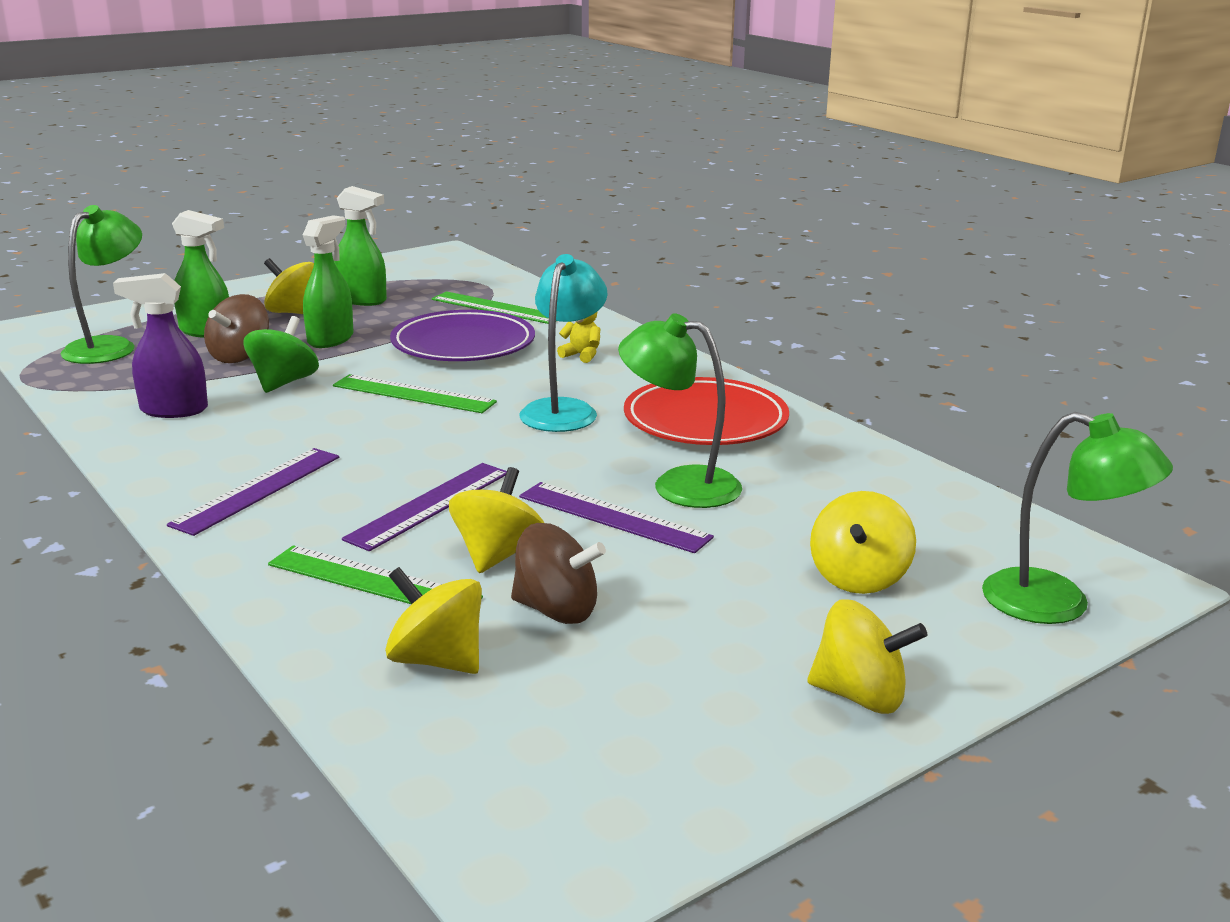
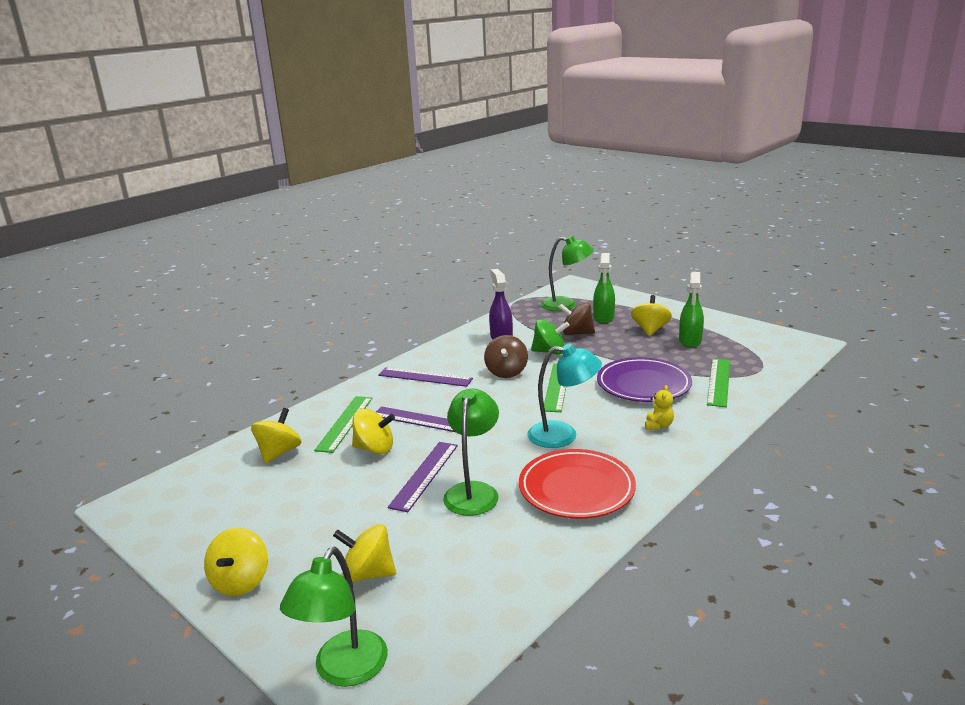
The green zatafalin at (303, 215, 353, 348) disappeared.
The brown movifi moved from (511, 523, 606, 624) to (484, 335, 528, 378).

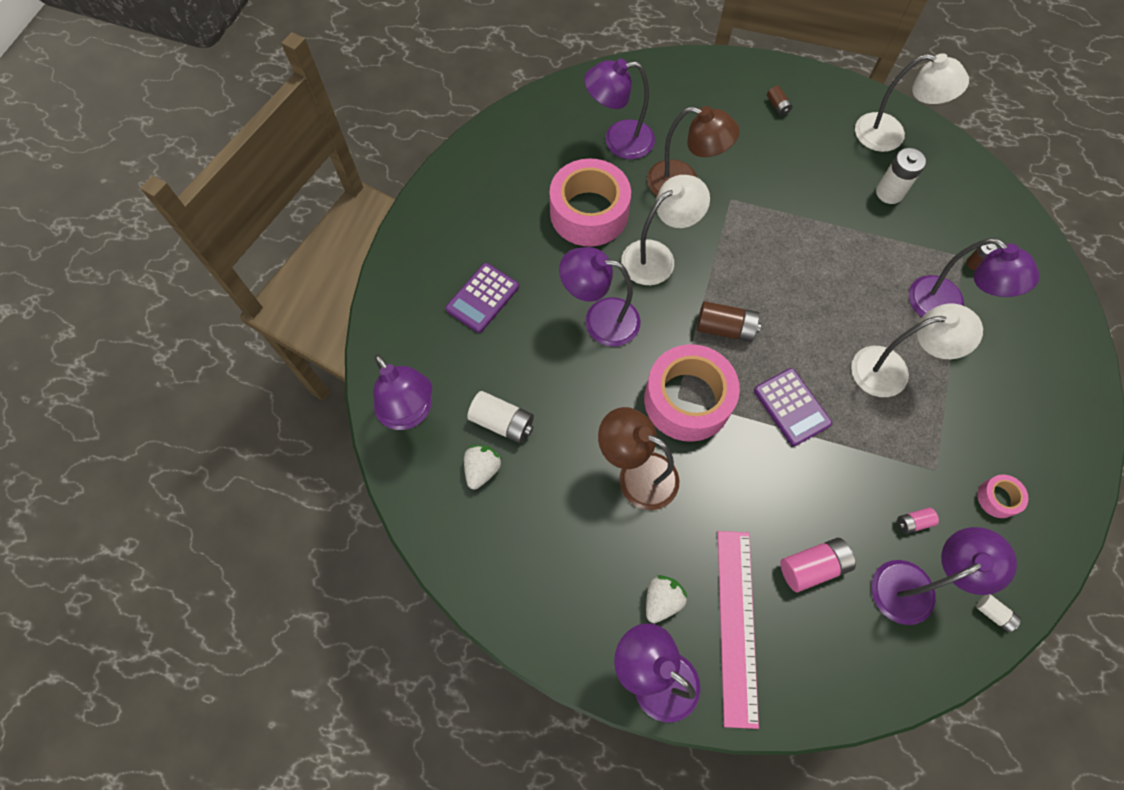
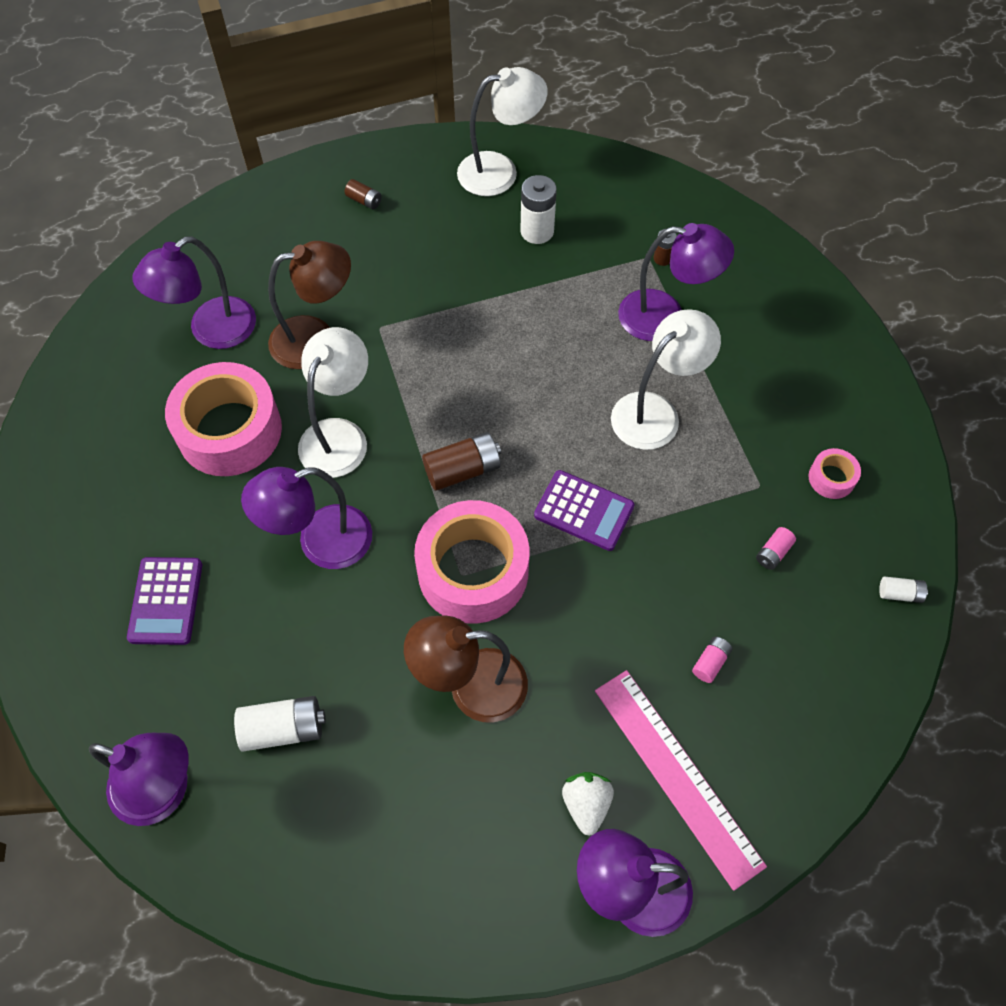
The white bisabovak at (464, 445, 502, 489) disappeared.
The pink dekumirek at (781, 538, 856, 592) changed to 0.55 times the size.
The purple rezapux at (871, 527, 1017, 625) disappeared.

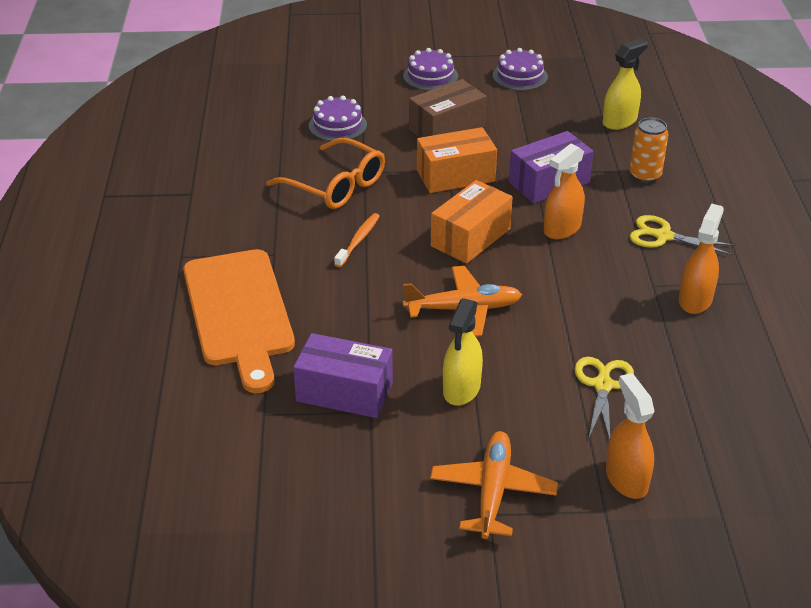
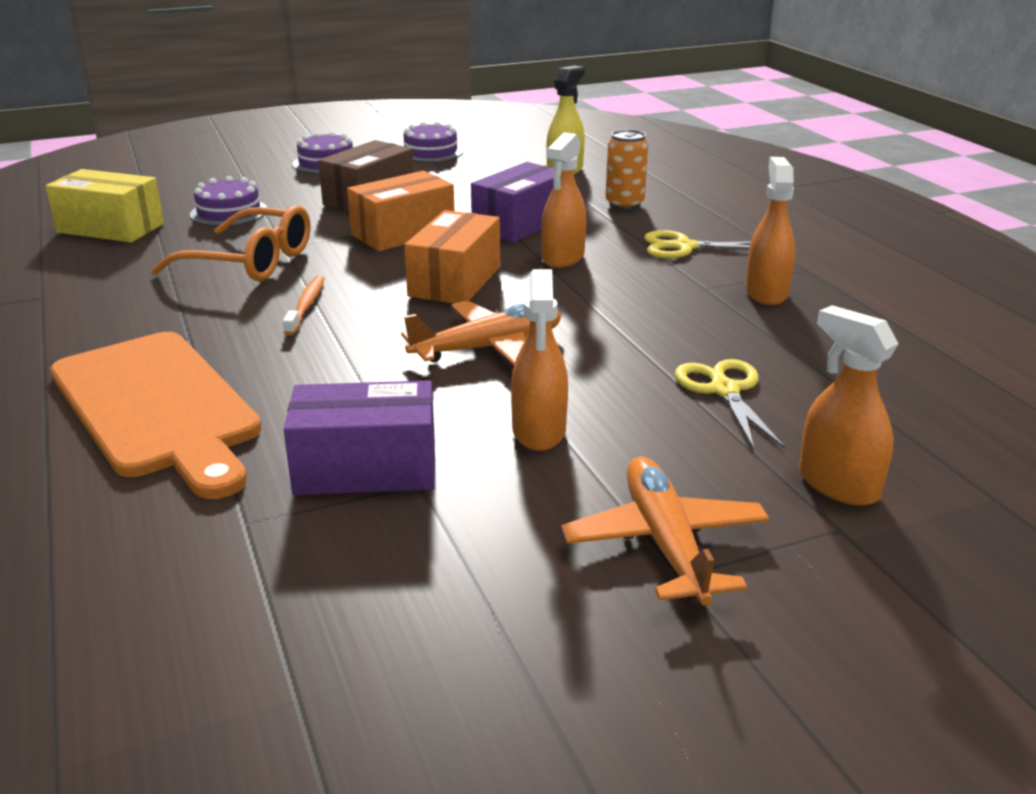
The yellow zatafalin at (443, 298, 483, 406) became the orange zatafalin at (511, 269, 568, 451).
The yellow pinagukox at (46, 169, 164, 242) appeared.

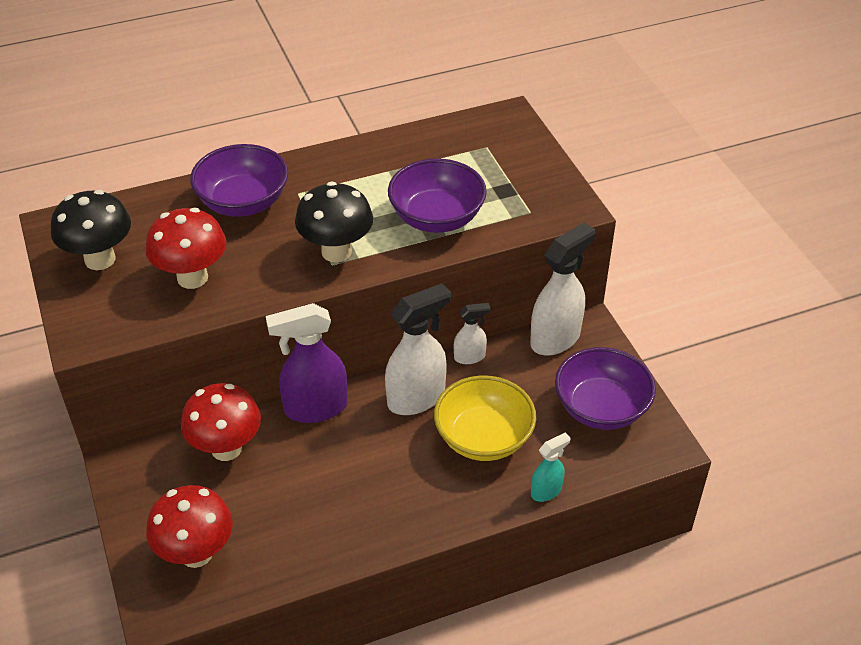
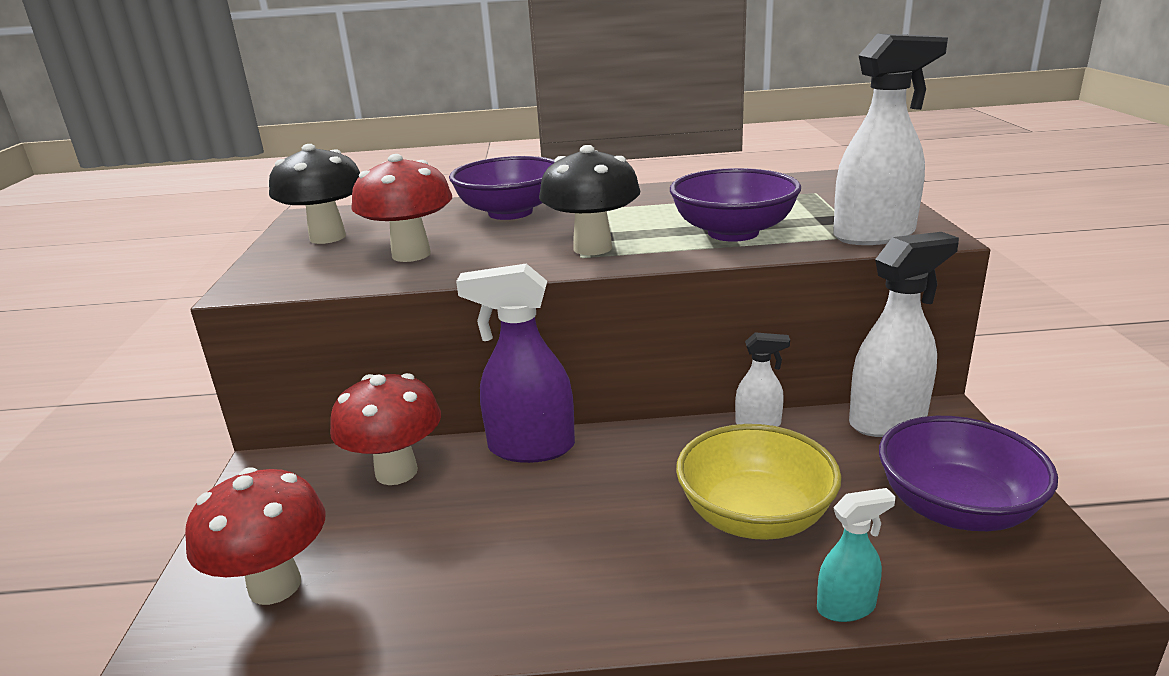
The white zatafalin moved from (385, 283, 451, 415) to (833, 33, 948, 245).

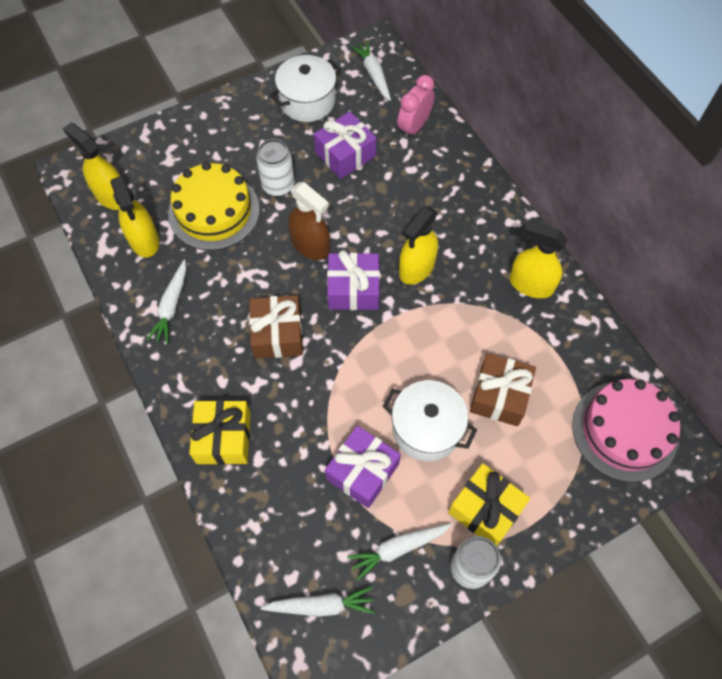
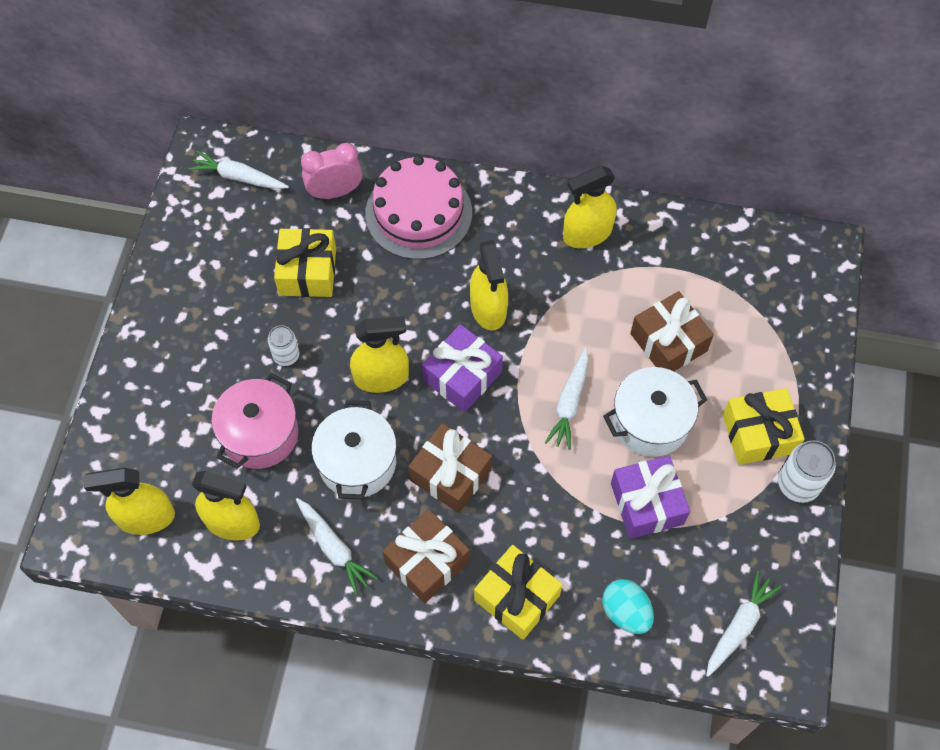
The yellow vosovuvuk at (168, 162, 260, 251) was replaced by the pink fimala at (211, 373, 298, 469).
The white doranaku at (256, 139, 295, 197) changed to 0.65 times the size.
The white fimala moved from (270, 55, 341, 122) to (311, 400, 397, 499).
The brown zatafalin at (288, 182, 330, 260) became the yellow zatafalin at (350, 316, 409, 393).
The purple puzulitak at (314, 112, 376, 179) became the yellow puzulitak at (274, 228, 336, 297).
The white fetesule moved from (347, 523, 452, 581) to (545, 348, 588, 450).
The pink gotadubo at (397, 75, 435, 139) turned 90 degrees clockwise.
The pink vosovuvuk moved from (572, 379, 680, 482) to (365, 155, 472, 260).
The brown puzulitak at (383, 509, 470, 604) appeared.
The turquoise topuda at (602, 579, 654, 634) appeared.

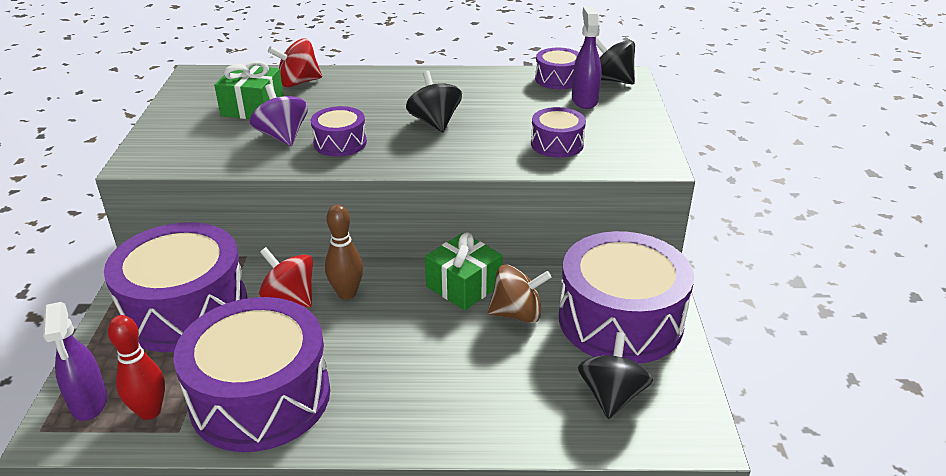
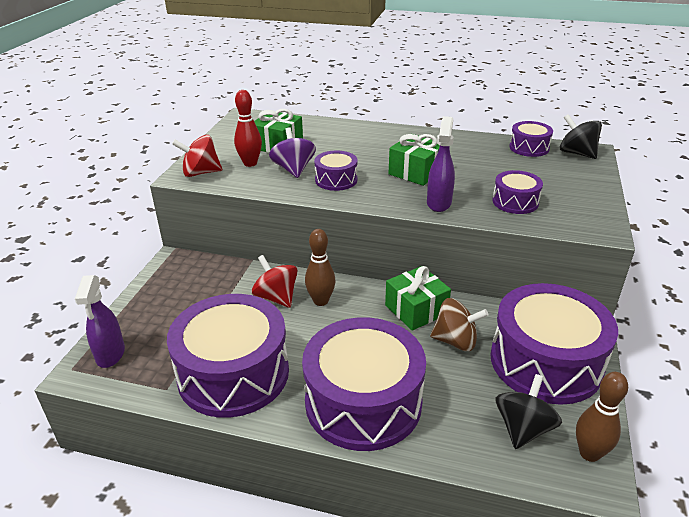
The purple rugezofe moved from (104, 222, 248, 352) to (302, 317, 426, 451).
The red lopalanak moved from (108, 315, 165, 420) to (234, 90, 262, 167).
The red movifi moved from (268, 39, 322, 87) to (172, 135, 222, 177).
The black movifi at (406, 71, 462, 132) was replaced by the green puzulitak at (389, 134, 440, 186).
The purple zatafalin moved from (572, 7, 602, 109) to (427, 116, 455, 212).
The brown lopalanak at (576, 372, 628, 462) appeared.

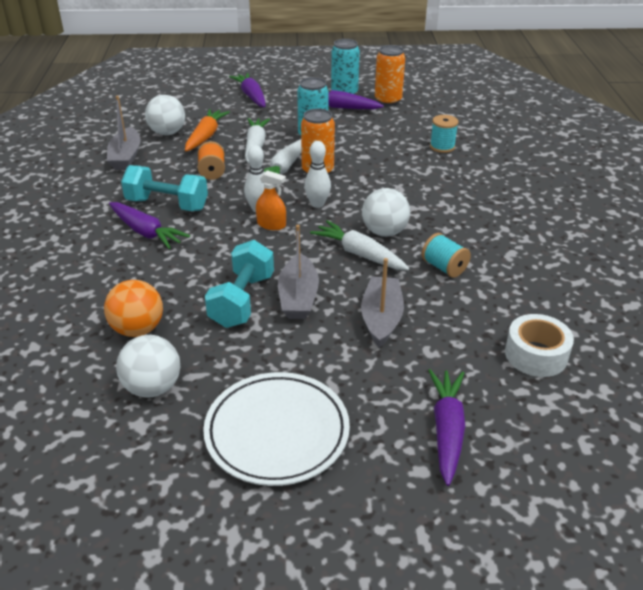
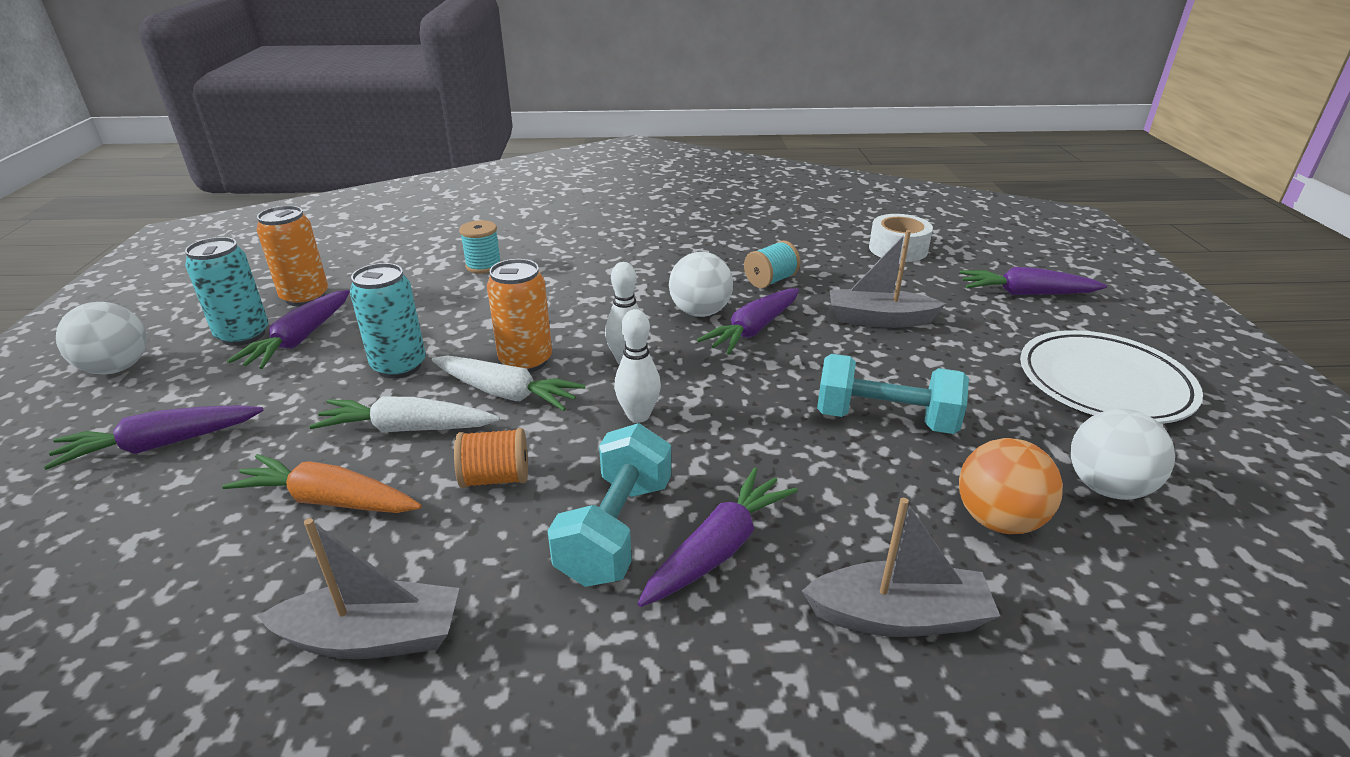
The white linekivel moved from (145, 95, 185, 135) to (56, 302, 146, 374).
The orange zatafalin at (256, 170, 286, 230) disappeared.
The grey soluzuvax moved from (278, 225, 319, 319) to (802, 498, 1000, 637).
The white fetesule at (310, 220, 409, 270) became the purple fetesule at (697, 288, 799, 355).

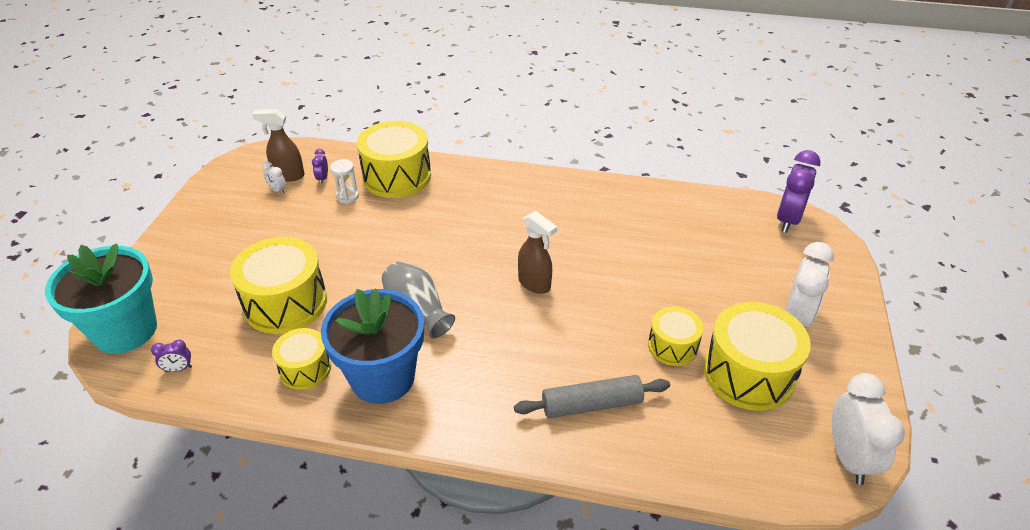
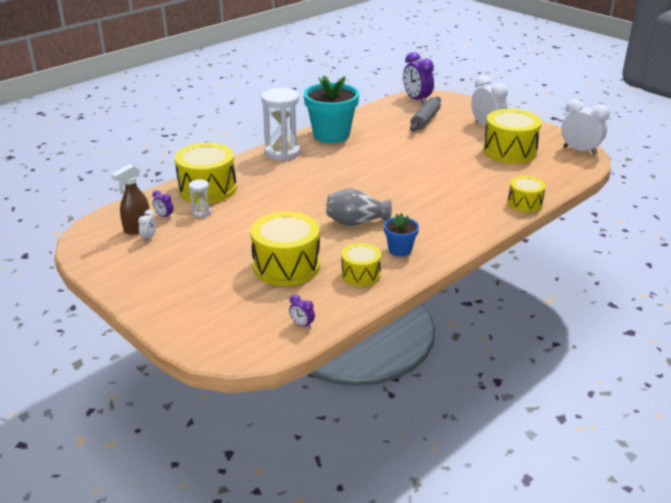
The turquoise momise moved from (45, 244, 157, 354) to (304, 75, 359, 143).
The purple gotadubo at (151, 339, 192, 372) turned 105 degrees clockwise.
The white gotadubo at (262, 162, 286, 194) turned 60 degrees counterclockwise.
The blue momise at (321, 288, 424, 404) changed to 0.50 times the size.
The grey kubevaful moved from (514, 375, 670, 418) to (410, 97, 441, 131).
The brown zatafalin at (518, 211, 557, 294) disappeared.
The yellow rugezofe moved from (648, 306, 704, 366) to (508, 176, 546, 212).
The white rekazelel at (261, 88, 301, 161) appeared.

